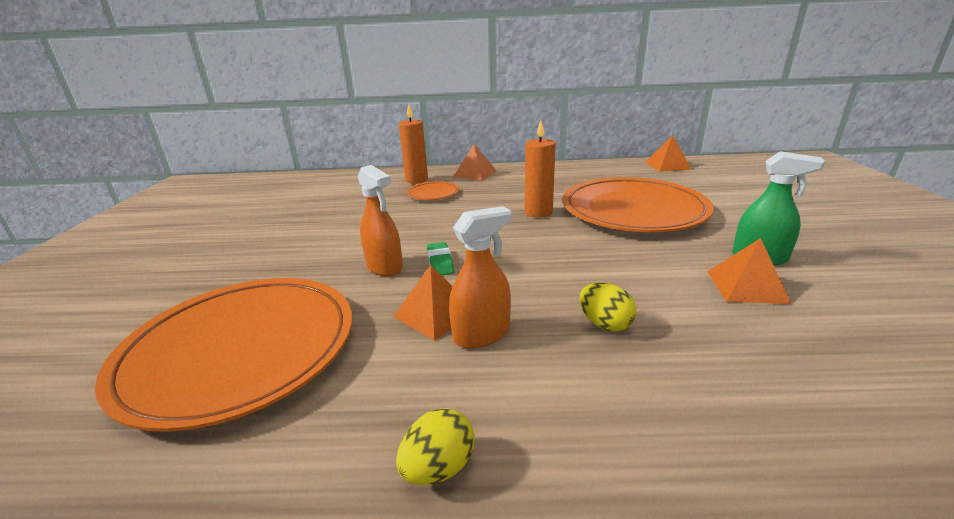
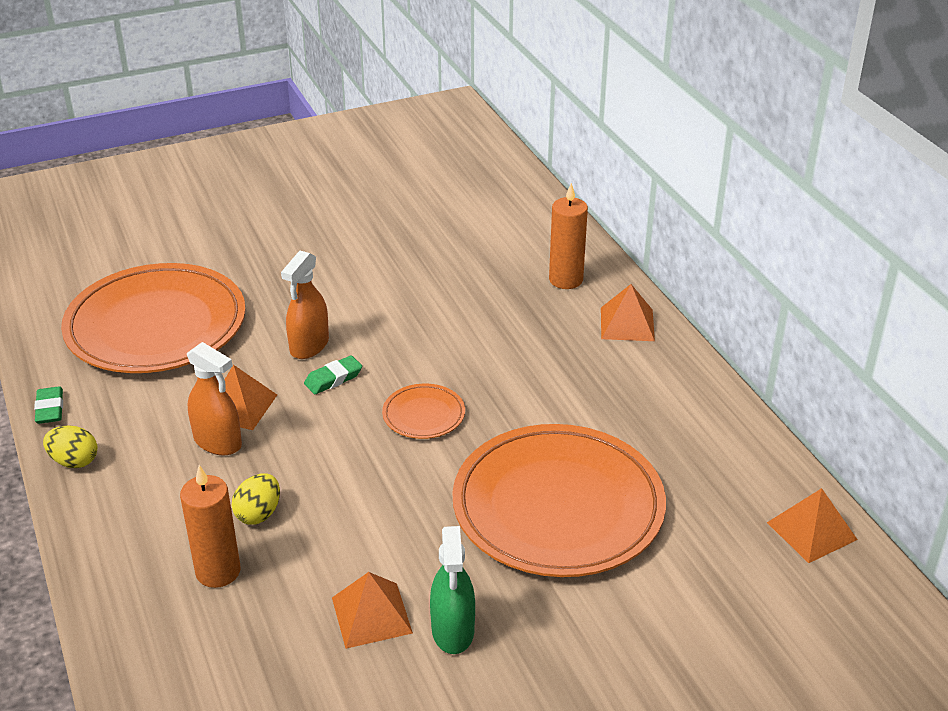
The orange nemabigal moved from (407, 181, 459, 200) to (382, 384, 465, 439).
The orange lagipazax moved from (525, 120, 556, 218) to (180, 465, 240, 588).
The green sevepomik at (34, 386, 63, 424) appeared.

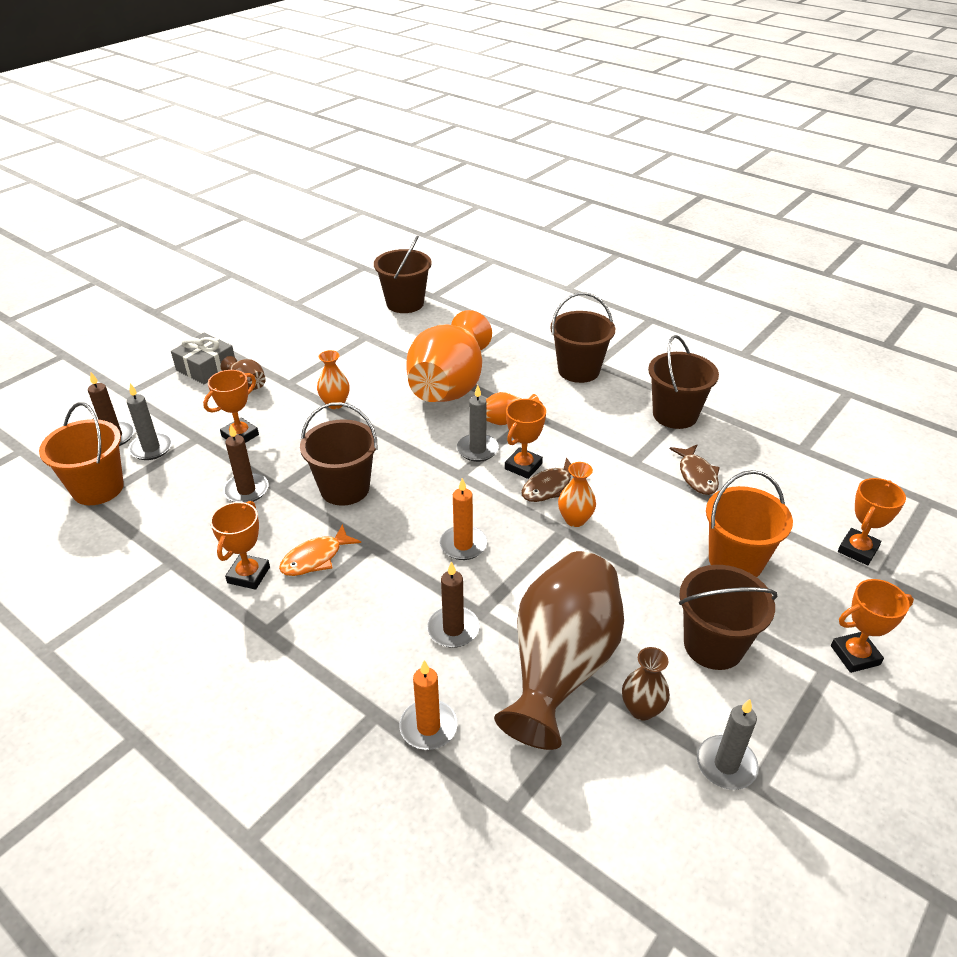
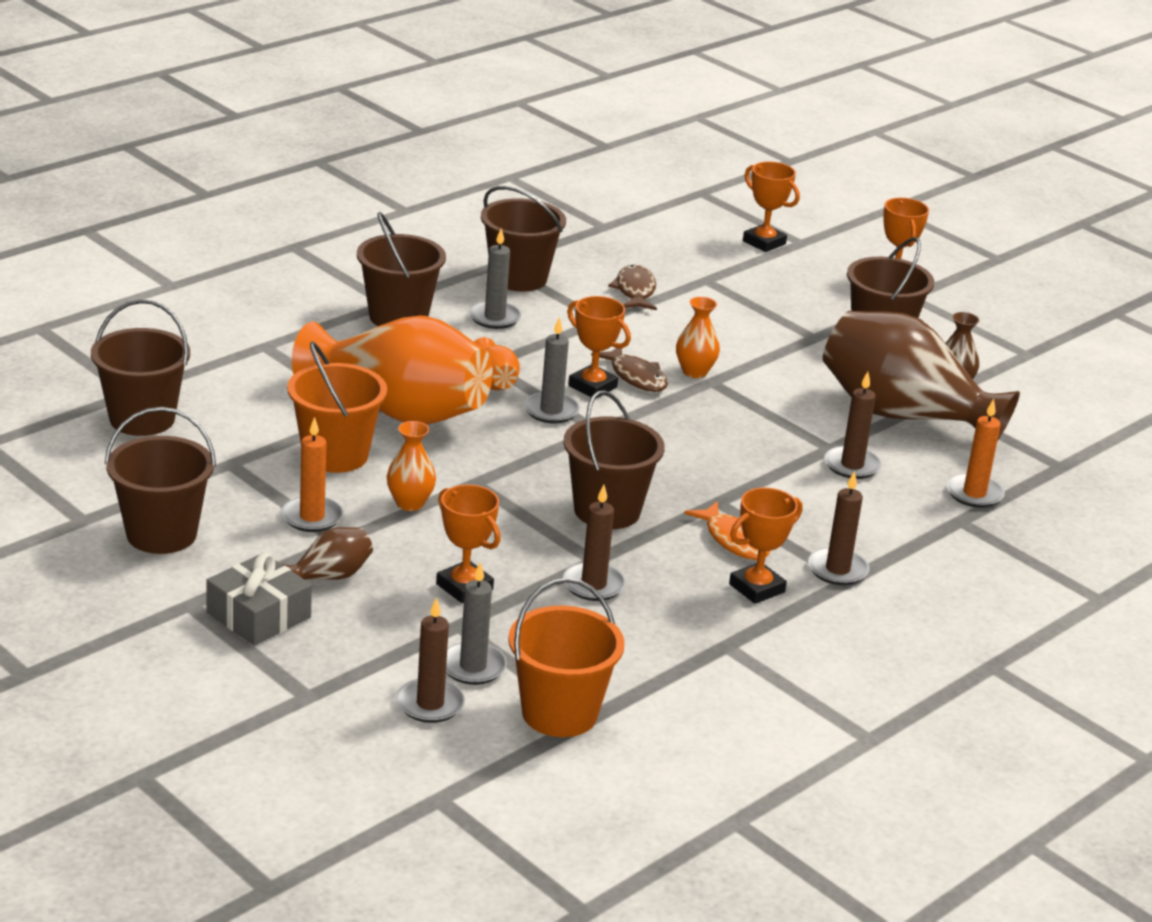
The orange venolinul at (210, 501, 270, 590) turned 60 degrees counterclockwise.
The orange lagipazax moved from (440, 478, 487, 560) to (281, 417, 343, 532).
The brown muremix at (670, 445, 720, 495) turned 90 degrees counterclockwise.
The grey lagipazax moved from (697, 699, 759, 790) to (469, 229, 522, 329).
The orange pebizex moved from (706, 470, 793, 577) to (287, 341, 387, 473).
The brown pebizex at (105, 407, 216, 554) appeared.
The brown lagipazax at (808, 471, 870, 585) appeared.

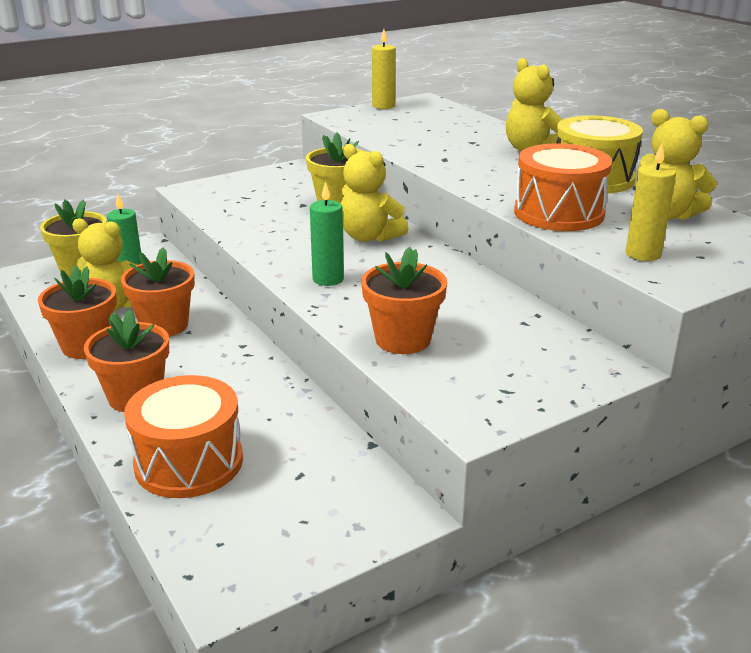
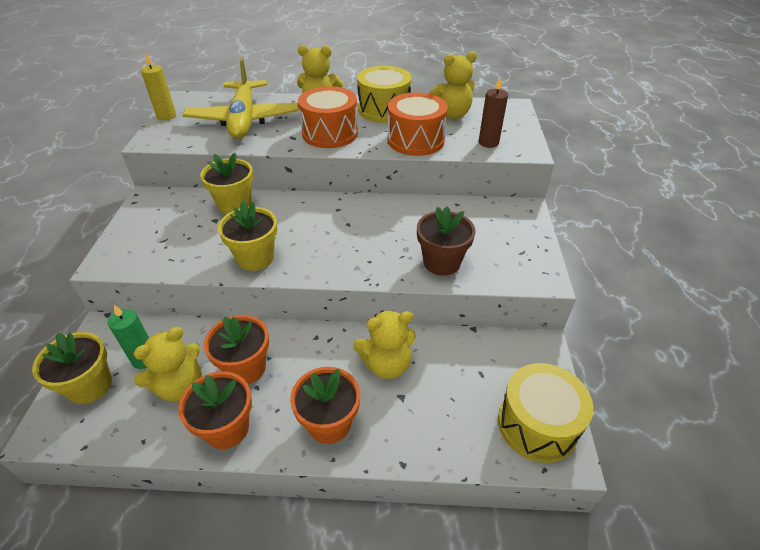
The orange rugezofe moved from (124, 375, 243, 498) to (298, 86, 358, 148).
The green lagipazax at (310, 182, 344, 286) disappeared.
The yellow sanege moved from (341, 144, 409, 242) to (353, 310, 415, 379).
The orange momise at (361, 247, 447, 354) became the brown momise at (417, 206, 475, 276).
The yellow lagipazax at (626, 143, 676, 261) became the brown lagipazax at (479, 78, 508, 148).
The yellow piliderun at (183, 58, 298, 139) appeared.
The yellow momise at (218, 201, 277, 271) appeared.
The yellow rugezofe at (498, 363, 593, 463) appeared.

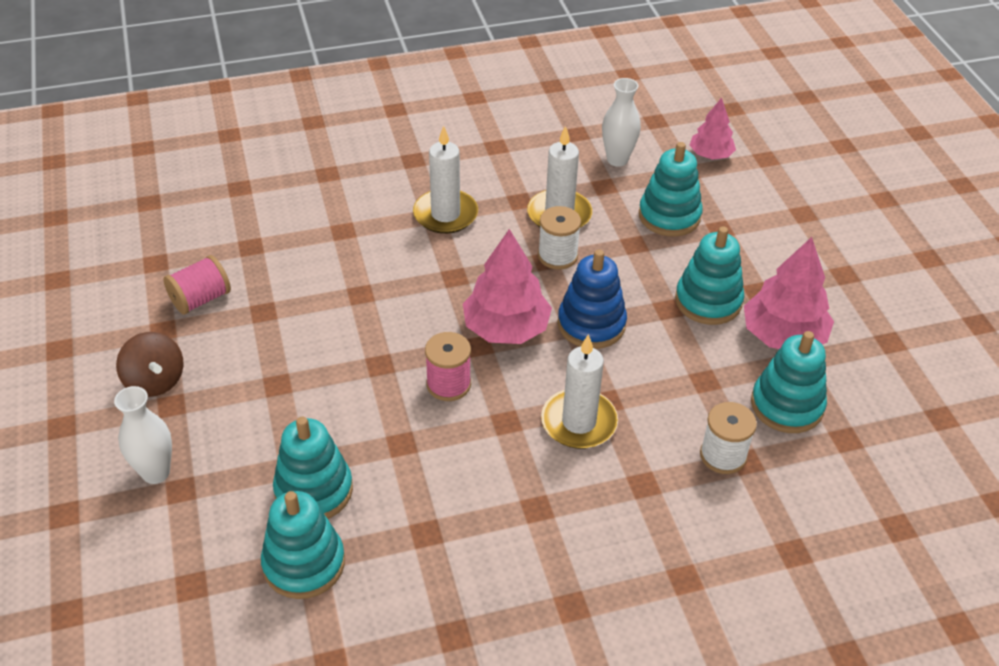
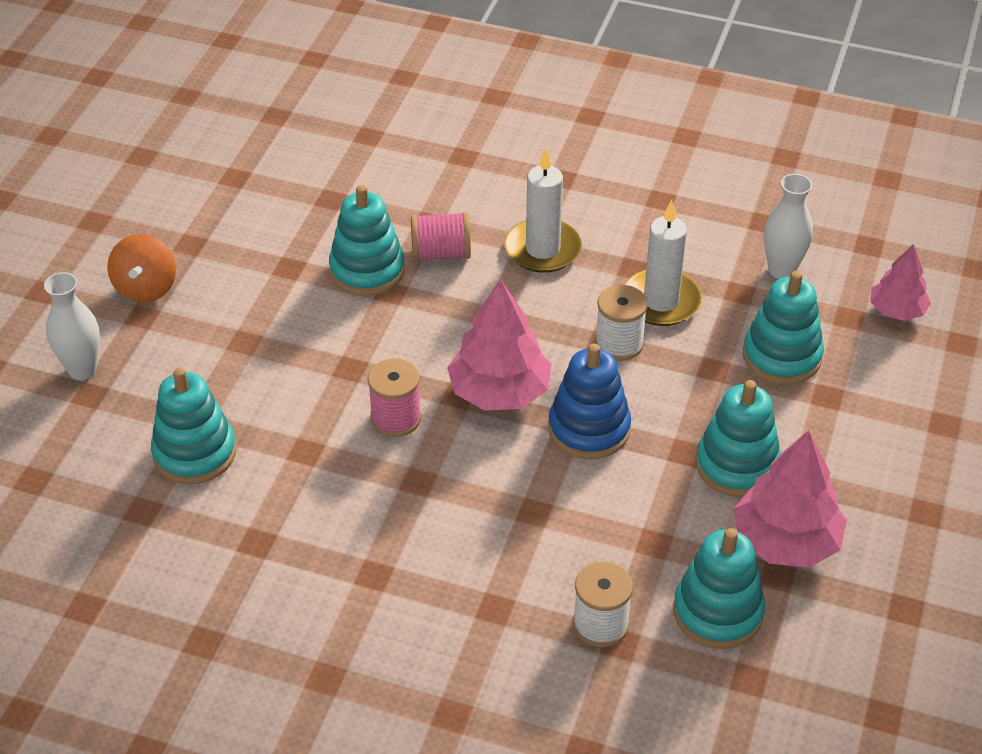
The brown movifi at (116, 332, 184, 397) became the orange movifi at (107, 234, 176, 303).
The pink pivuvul moved from (163, 255, 231, 315) to (411, 212, 471, 262).
The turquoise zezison moved from (261, 491, 345, 599) to (329, 185, 405, 296).
The white lagipazax at (541, 334, 618, 449) disappeared.

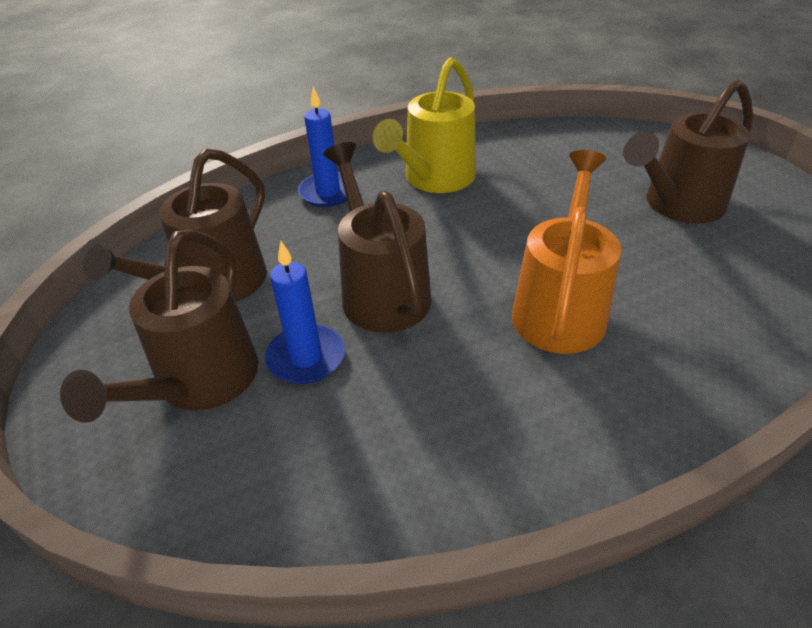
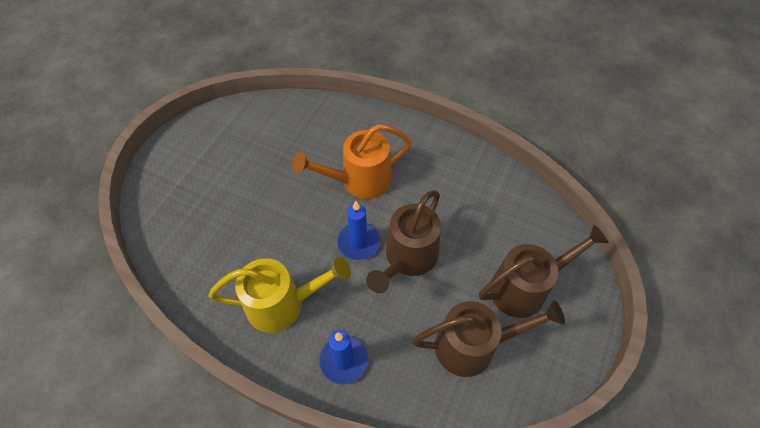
The blue lagipazax moved from (265, 241, 345, 384) to (337, 201, 380, 260).
The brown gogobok at (623, 79, 753, 224) disappeared.

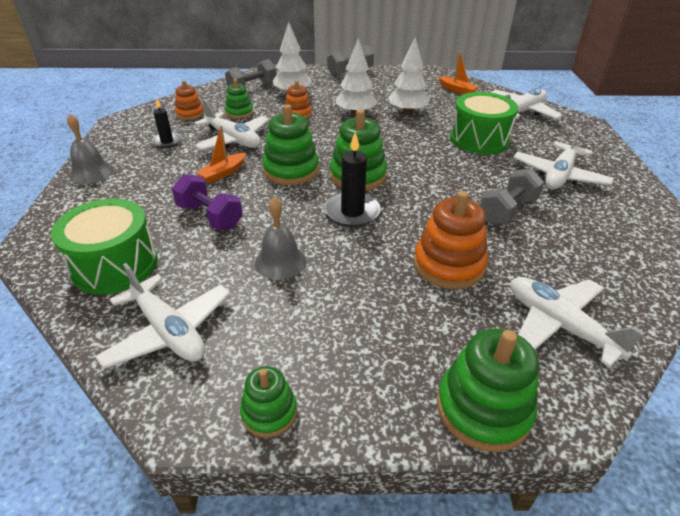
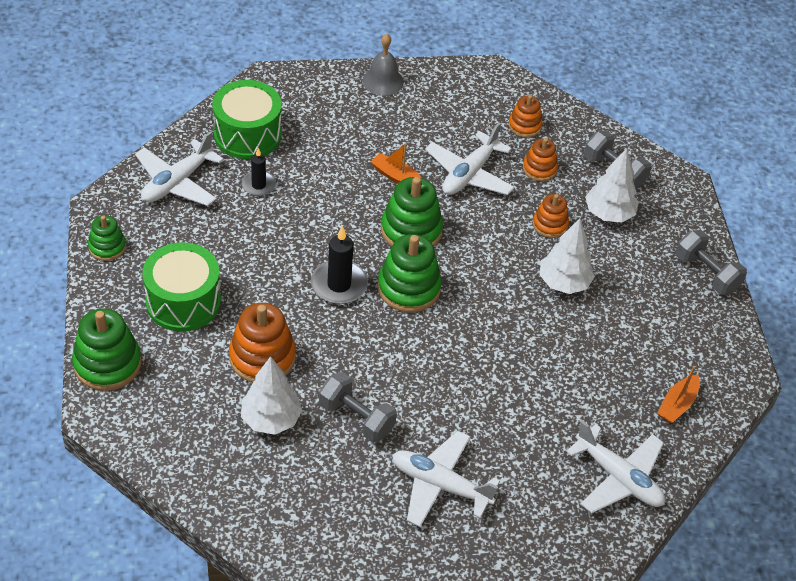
The black lagipazax moved from (151, 98, 182, 148) to (242, 148, 276, 196).
The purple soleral at (172, 174, 243, 230) disappeared.
The green zezison at (225, 79, 253, 119) became the orange zezison at (523, 138, 558, 181).
The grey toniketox at (254, 197, 306, 280) disappeared.
The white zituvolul moved from (388, 37, 430, 115) to (241, 356, 302, 435).
The green rugezofe moved from (450, 92, 518, 154) to (142, 242, 221, 331).
The white piliderun at (511, 277, 645, 368) disappeared.

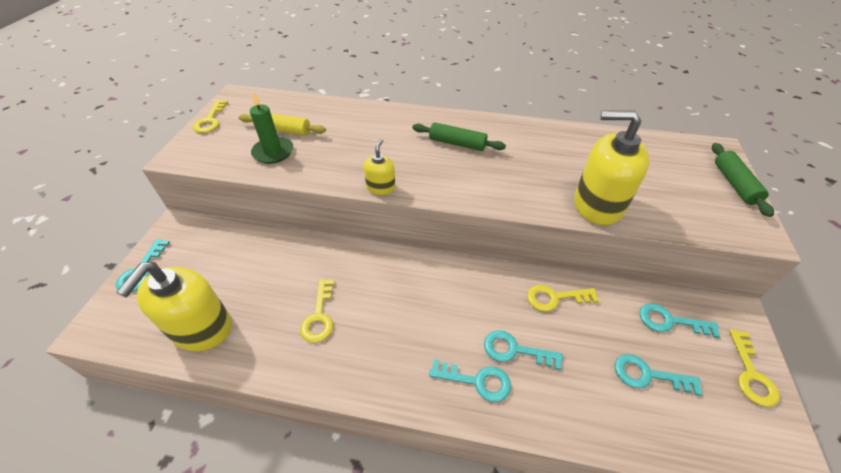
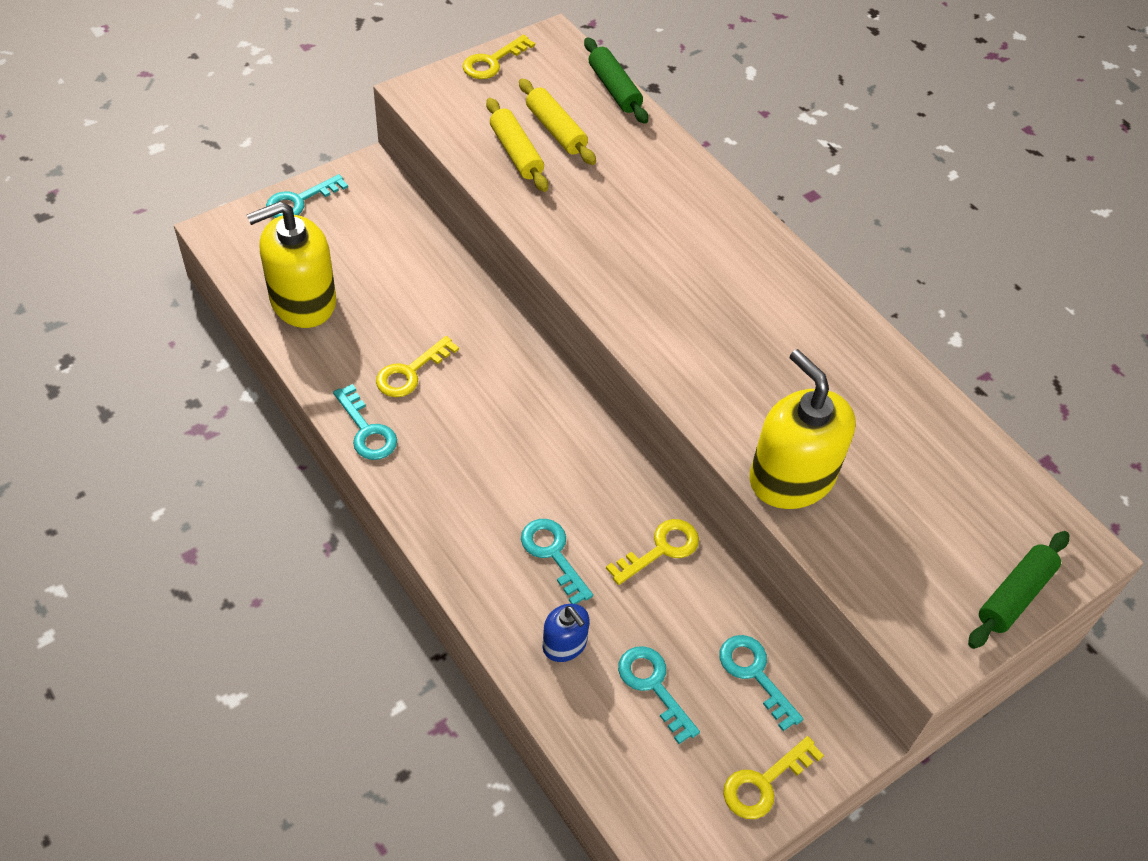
The green lagipazax at (250, 91, 293, 164) was replaced by the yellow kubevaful at (486, 98, 548, 192).
The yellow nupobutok at (364, 139, 396, 195) disappeared.
The green kubevaful moved from (412, 122, 506, 151) to (584, 37, 648, 124).
The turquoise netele moved from (429, 359, 511, 402) to (333, 384, 397, 460).
The yellow netele at (527, 285, 599, 312) turned 105 degrees clockwise.
The blue nupobutok at (543, 604, 589, 662) appeared.

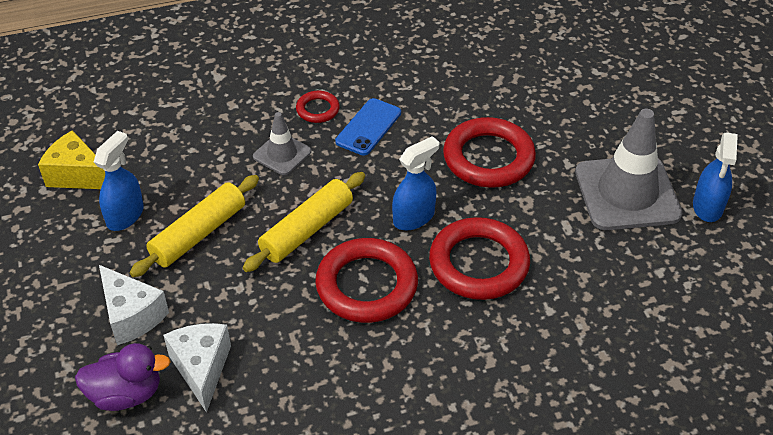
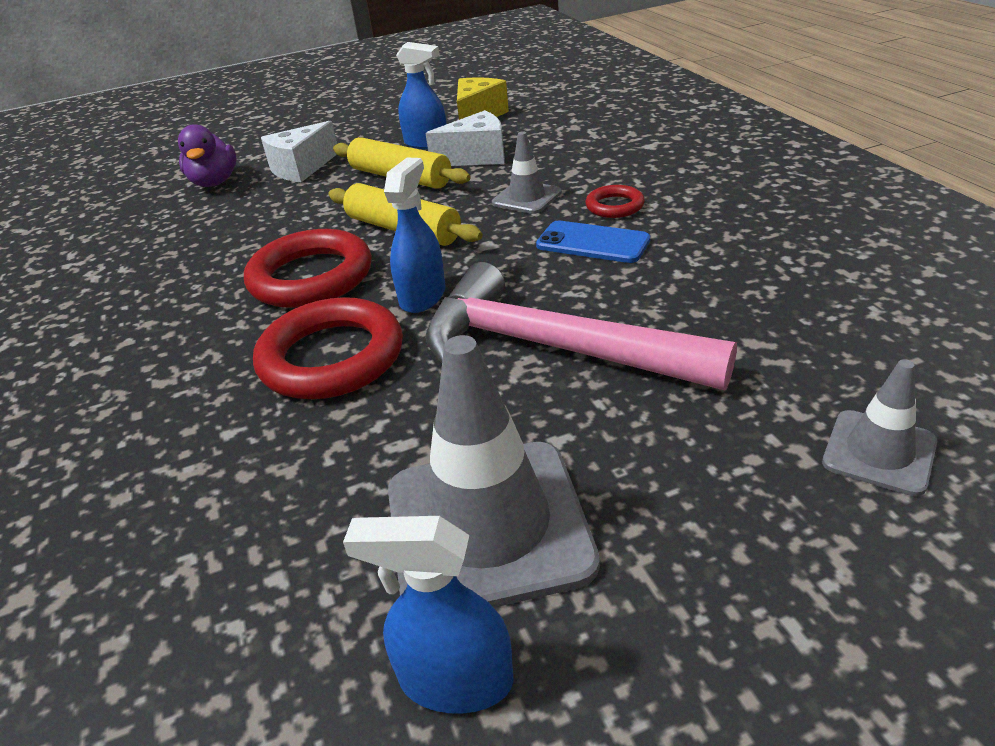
The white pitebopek moved from (163, 323, 231, 413) to (425, 110, 505, 166).
The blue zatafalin at (392, 136, 439, 230) turned 120 degrees counterclockwise.
The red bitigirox at (443, 117, 536, 188) was replaced by the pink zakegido at (425, 262, 737, 390).
The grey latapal at (822, 359, 937, 496) appeared.

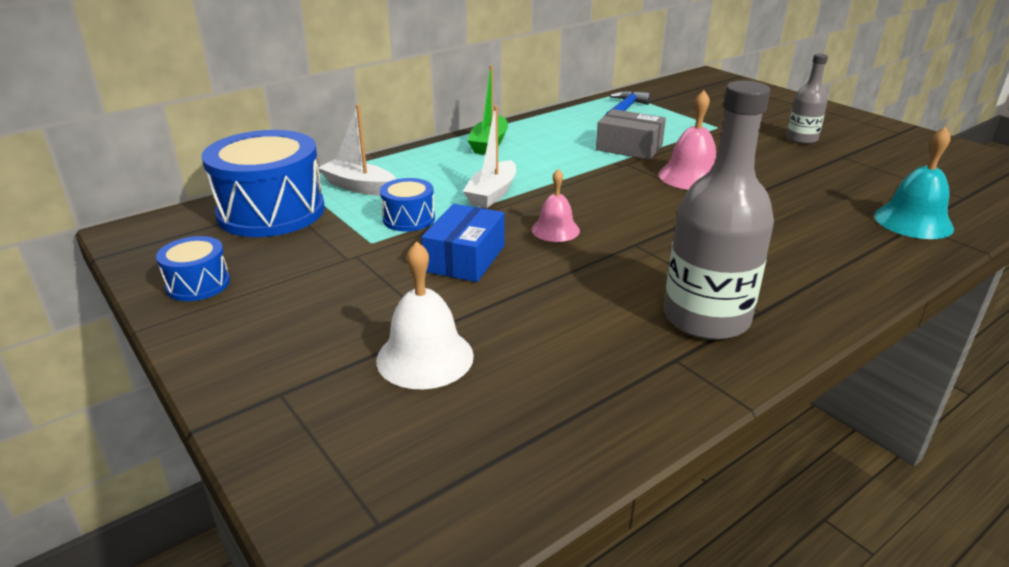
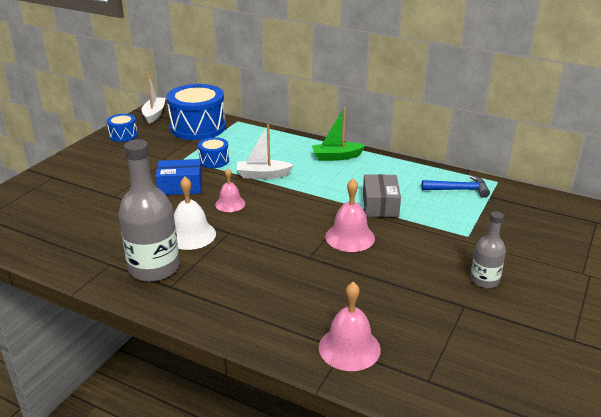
The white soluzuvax moved from (318, 105, 396, 196) to (142, 72, 165, 124).
The white toniketox moved from (376, 241, 474, 389) to (174, 177, 216, 250).
The turquoise toniketox at (874, 126, 954, 239) became the pink toniketox at (319, 282, 381, 371).

